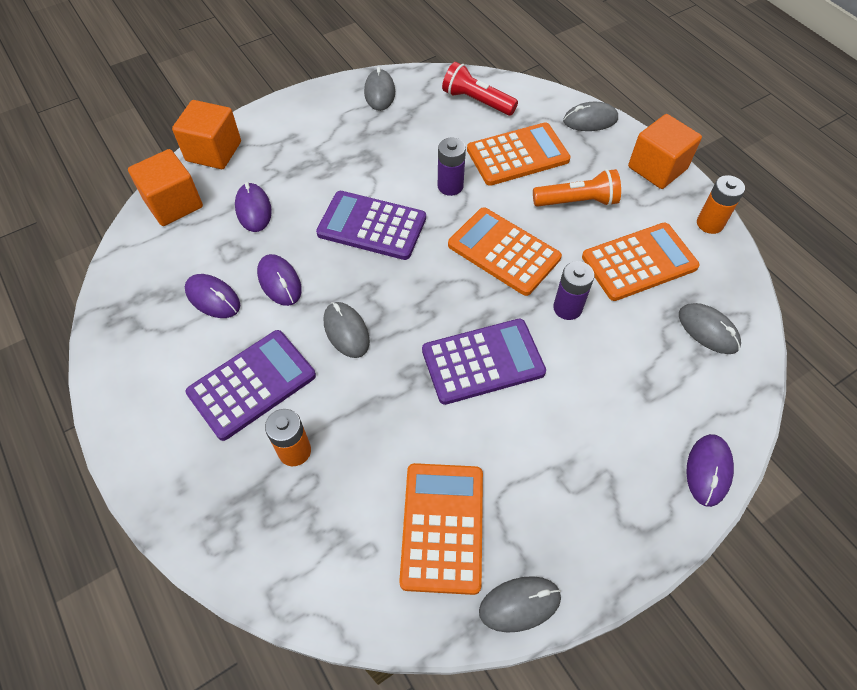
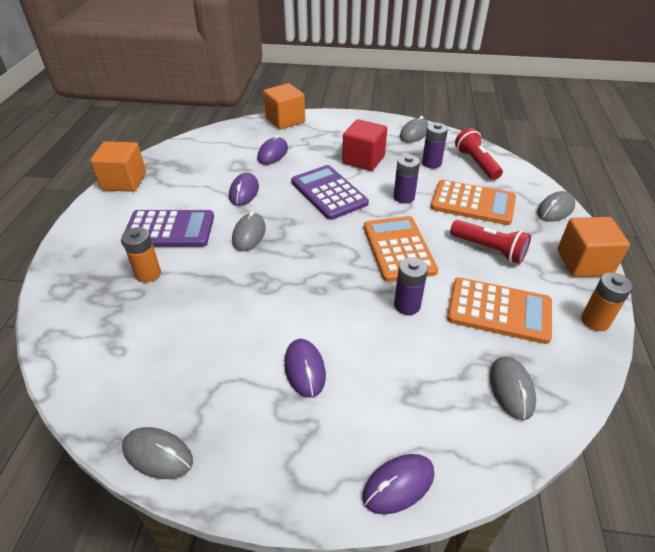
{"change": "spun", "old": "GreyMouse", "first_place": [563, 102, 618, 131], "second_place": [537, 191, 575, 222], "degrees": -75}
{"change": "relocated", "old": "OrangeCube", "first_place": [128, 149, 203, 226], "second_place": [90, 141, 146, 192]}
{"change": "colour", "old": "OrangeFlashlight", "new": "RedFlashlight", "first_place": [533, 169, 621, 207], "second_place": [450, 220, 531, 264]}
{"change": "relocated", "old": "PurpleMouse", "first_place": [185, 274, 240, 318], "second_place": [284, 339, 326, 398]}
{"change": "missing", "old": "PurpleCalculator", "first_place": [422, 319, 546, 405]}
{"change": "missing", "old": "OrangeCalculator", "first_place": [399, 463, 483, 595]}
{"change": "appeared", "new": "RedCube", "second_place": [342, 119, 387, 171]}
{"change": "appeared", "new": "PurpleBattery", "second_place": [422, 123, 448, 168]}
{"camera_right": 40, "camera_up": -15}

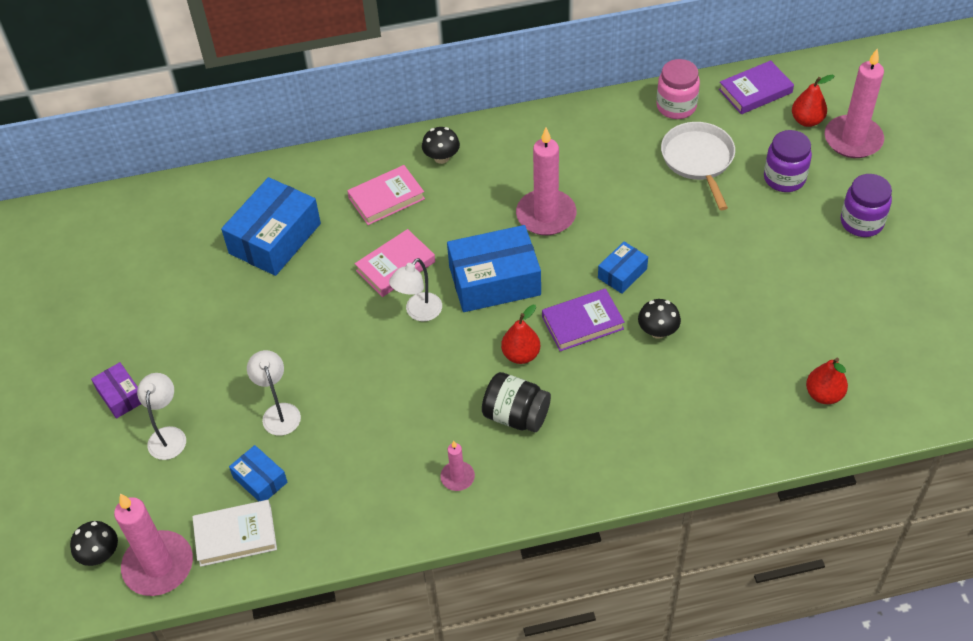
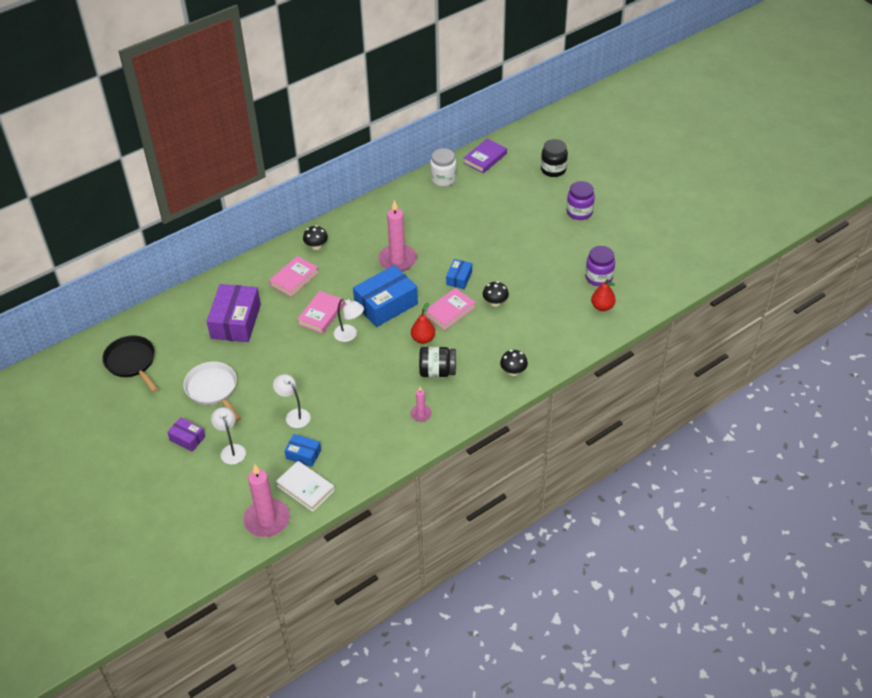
{"change": "exchanged", "old": "PinkCandle", "new": "BlackJar", "first_place": [825, 49, 884, 158], "second_place": [541, 139, 568, 177]}
{"change": "colour", "old": "PinkJar", "new": "WhiteJar", "first_place": [656, 59, 700, 119], "second_place": [430, 148, 457, 186]}
{"change": "missing", "old": "RedPear", "first_place": [792, 75, 834, 127]}
{"change": "relocated", "old": "WhitePan", "first_place": [661, 122, 735, 210], "second_place": [184, 362, 241, 421]}
{"change": "relocated", "old": "PurpleJar", "first_place": [764, 130, 812, 192], "second_place": [585, 246, 615, 286]}
{"change": "colour", "old": "BlueBox", "new": "PurpleBox", "first_place": [221, 177, 321, 276], "second_place": [207, 284, 261, 342]}
{"change": "spun", "old": "WhiteLamp", "first_place": [389, 258, 442, 321], "second_place": [333, 299, 364, 342], "degrees": -75}
{"change": "colour", "old": "PurpleBook", "new": "PinkBook", "first_place": [542, 288, 625, 351], "second_place": [425, 288, 476, 330]}
{"change": "spun", "old": "WhiteBook", "first_place": [192, 500, 277, 567], "second_place": [276, 461, 335, 512], "degrees": 75}
{"change": "relocated", "old": "BlackMushroom", "first_place": [70, 521, 118, 566], "second_place": [500, 350, 528, 376]}
{"change": "appeared", "new": "BlackPan", "second_place": [102, 335, 158, 392]}
{"camera_right": -25, "camera_up": -5}

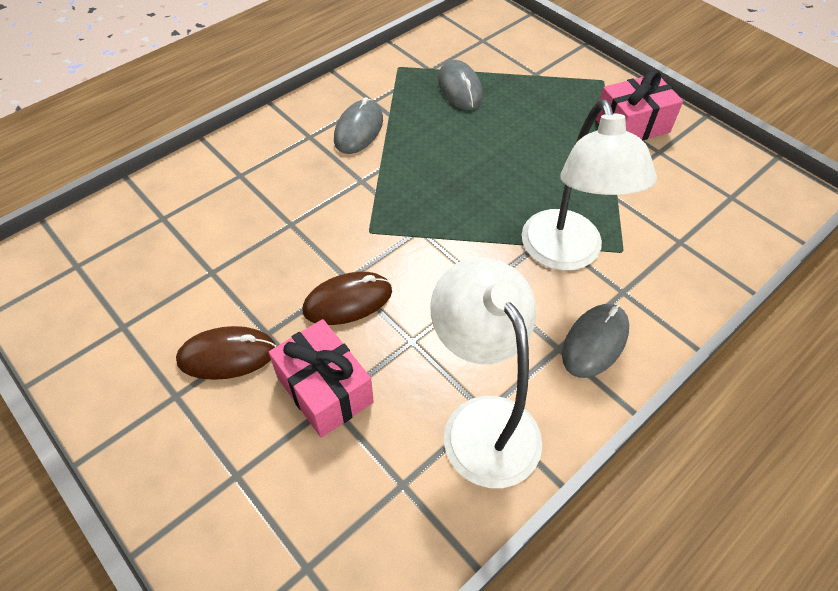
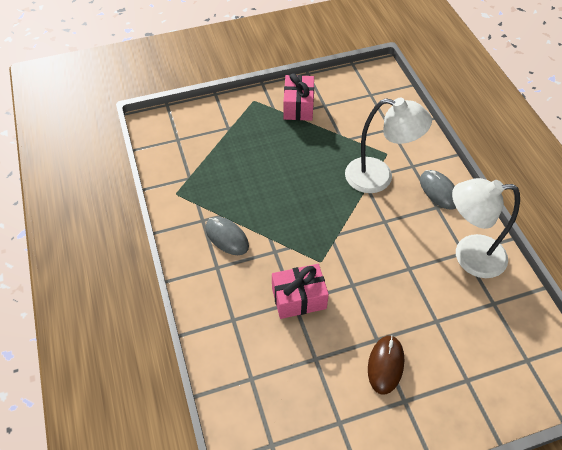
{"change": "missing", "old": "GreyMouse", "first_place": [438, 60, 483, 110]}
{"change": "missing", "old": "BrownMouse", "first_place": [302, 272, 392, 325]}
{"change": "relocated", "old": "PinkGift", "first_place": [269, 319, 374, 438], "second_place": [272, 264, 329, 319]}
{"camera_right": -65, "camera_up": 0}

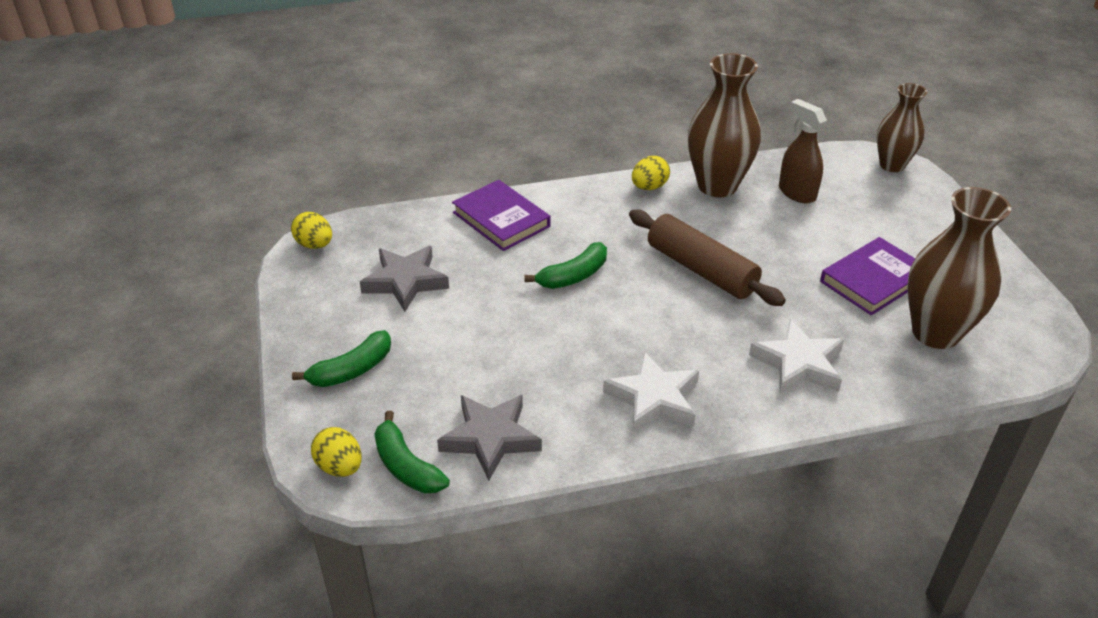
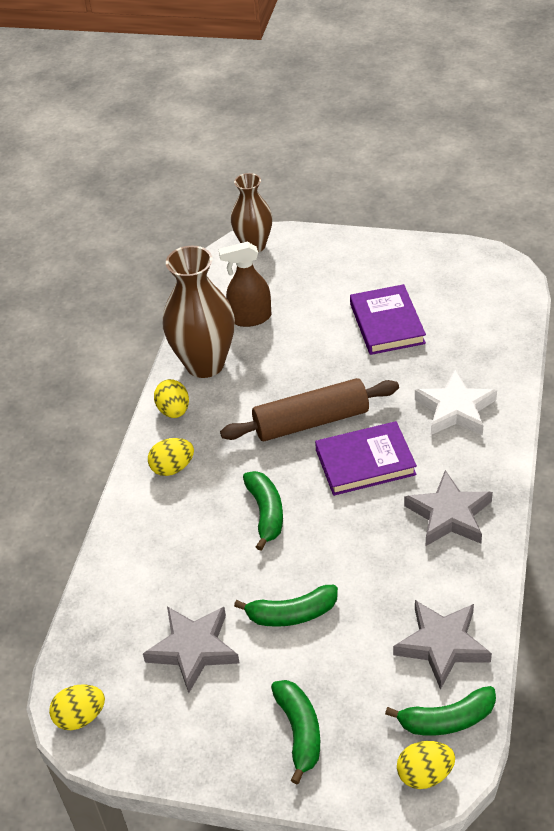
{"change": "relocated", "old": "PurpleBook", "first_place": [452, 180, 551, 251], "second_place": [315, 421, 417, 496]}
{"change": "missing", "old": "BrownVase", "first_place": [907, 187, 1011, 349]}
{"change": "colour", "old": "WhiteStar", "new": "GreyStar", "first_place": [603, 351, 699, 433], "second_place": [404, 470, 493, 546]}
{"change": "appeared", "new": "YellowEgg", "second_place": [148, 438, 194, 476]}
{"change": "appeared", "new": "GreenBanana", "second_place": [234, 585, 338, 627]}
{"camera_right": -60, "camera_up": 5}

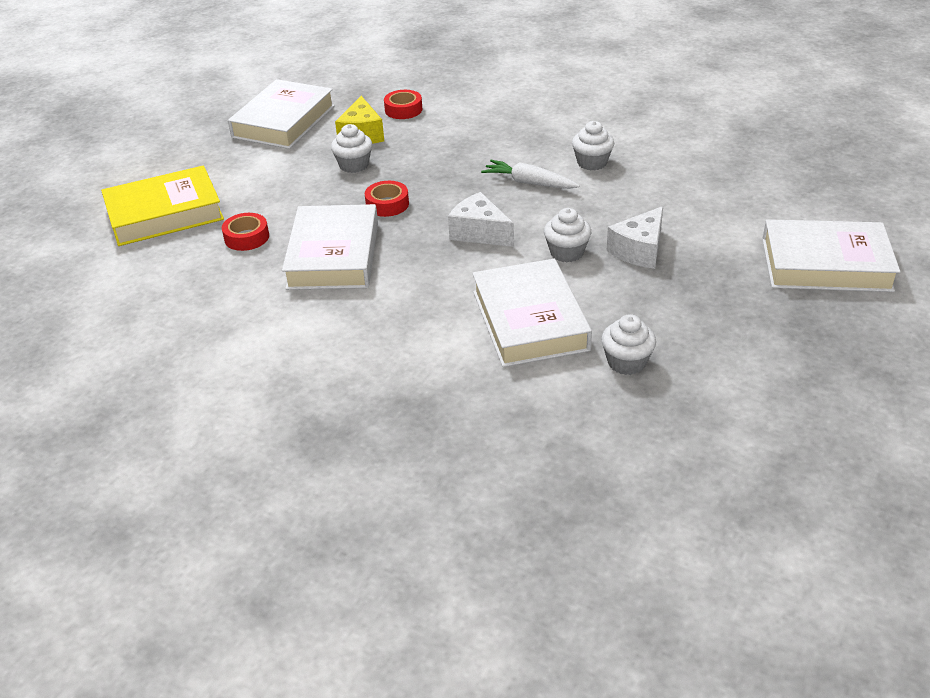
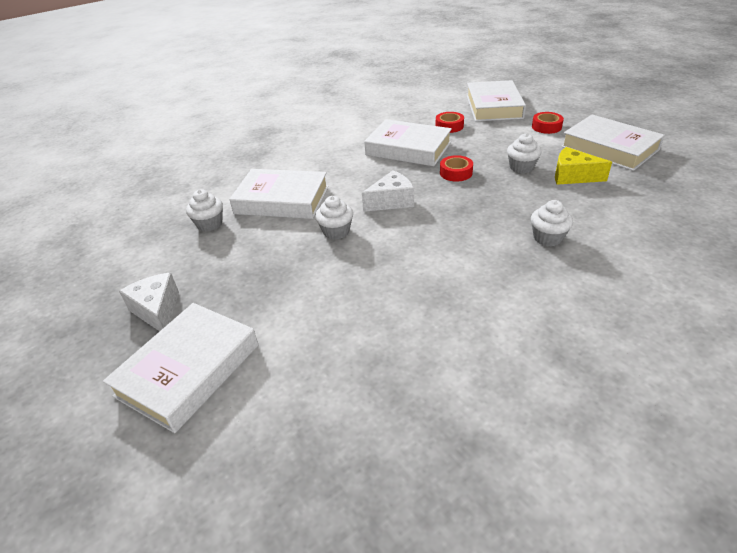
{"change": "relocated", "old": "RedTape", "first_place": [384, 90, 422, 119], "second_place": [532, 112, 564, 134]}
{"change": "relocated", "old": "WhiteCupcake", "first_place": [572, 121, 614, 170], "second_place": [531, 200, 573, 247]}
{"change": "missing", "old": "WhiteCarrot", "first_place": [481, 160, 580, 189]}
{"change": "colour", "old": "YellowBook", "new": "WhiteBook", "first_place": [101, 165, 224, 246], "second_place": [467, 80, 526, 121]}
{"change": "relocated", "old": "WhiteCheese", "first_place": [606, 206, 663, 269], "second_place": [119, 273, 179, 331]}
{"camera_right": 115, "camera_up": 0}

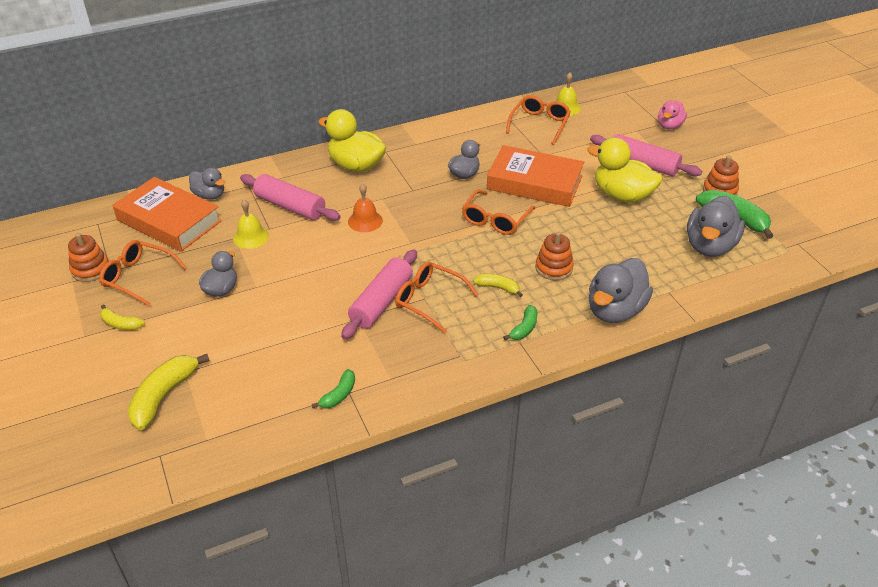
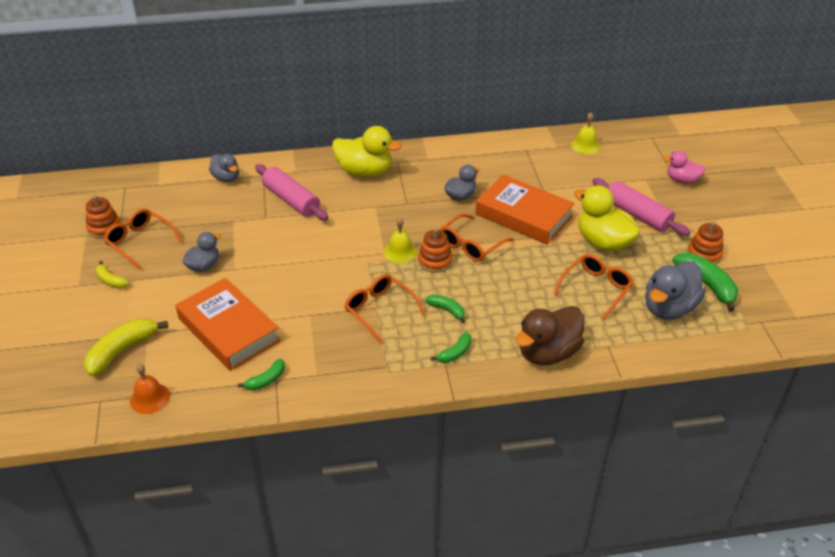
{"change": "relocated", "old": "OrangeGlasses", "first_place": [506, 95, 571, 145], "second_place": [554, 254, 634, 320]}
{"change": "spun", "old": "PinkDuck", "first_place": [658, 100, 687, 129], "second_place": [663, 151, 706, 183], "degrees": 60}
{"change": "spun", "old": "YellowDuck", "first_place": [318, 109, 386, 172], "second_place": [332, 126, 402, 177], "degrees": 150}
{"change": "relocated", "old": "OrangeBook", "first_place": [113, 177, 221, 252], "second_place": [175, 278, 281, 371]}
{"change": "relocated", "old": "OrangeBell", "first_place": [348, 184, 383, 232], "second_place": [130, 364, 170, 414]}
{"change": "relocated", "old": "YellowBell", "first_place": [233, 200, 269, 249], "second_place": [384, 218, 417, 263]}
{"change": "relocated", "old": "OrangeStackingToy", "first_place": [535, 232, 574, 281], "second_place": [418, 228, 453, 273]}
{"change": "missing", "old": "PinkRollingPin", "first_place": [341, 250, 417, 339]}
{"change": "colour", "old": "GreyDuck", "new": "BrownDuck", "first_place": [589, 258, 653, 323], "second_place": [515, 306, 585, 365]}
{"change": "colour", "old": "YellowBanana", "new": "GreenBanana", "first_place": [473, 274, 523, 297], "second_place": [425, 294, 465, 323]}
{"camera_right": 15, "camera_up": 0}

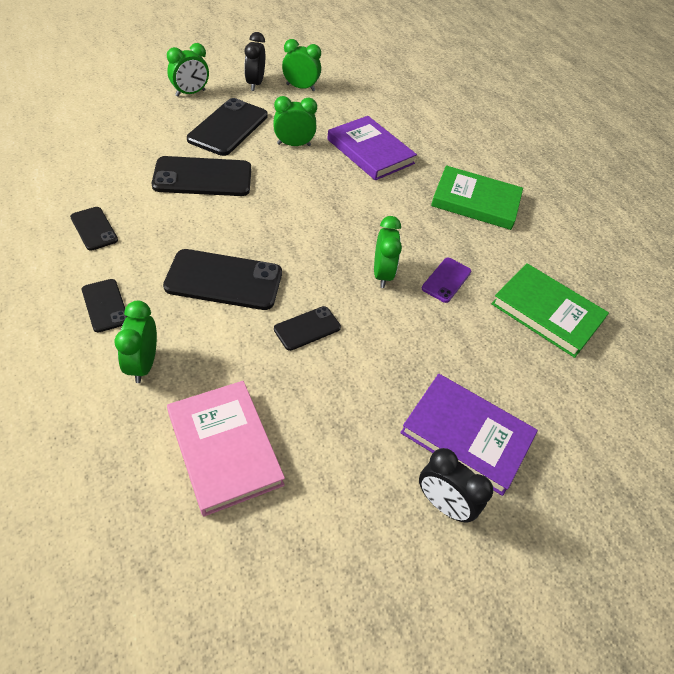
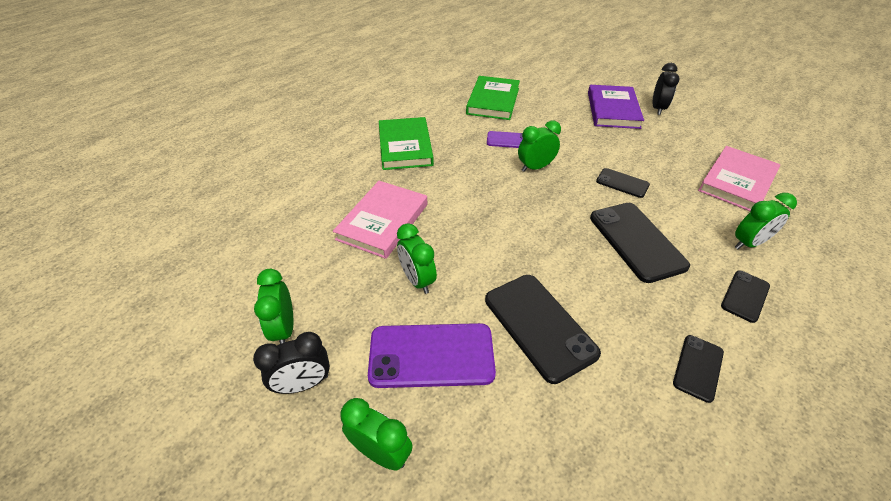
{"change": "colour", "old": "BlackPhone", "new": "PurplePhone", "first_place": [187, 98, 268, 156], "second_place": [368, 323, 496, 388]}
{"change": "colour", "old": "PurpleBook", "new": "PinkBook", "first_place": [327, 116, 417, 180], "second_place": [333, 181, 427, 259]}
{"camera_right": -110, "camera_up": -5}

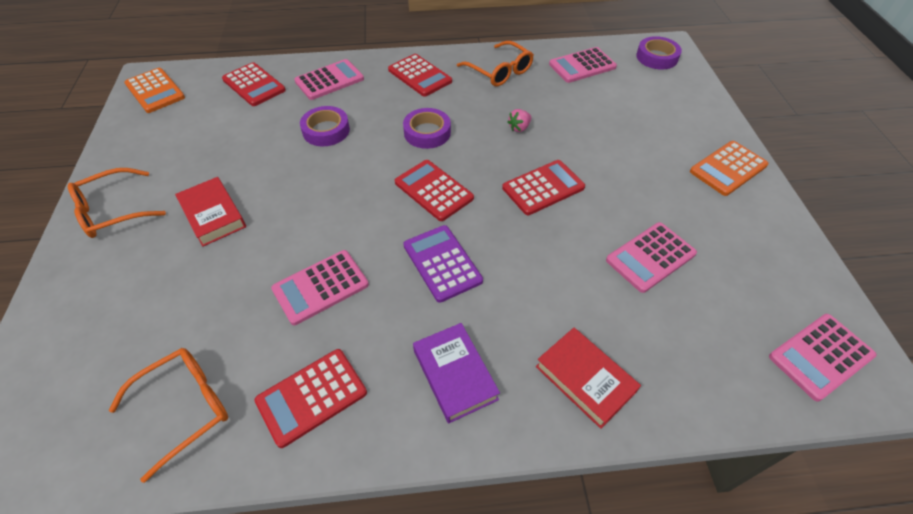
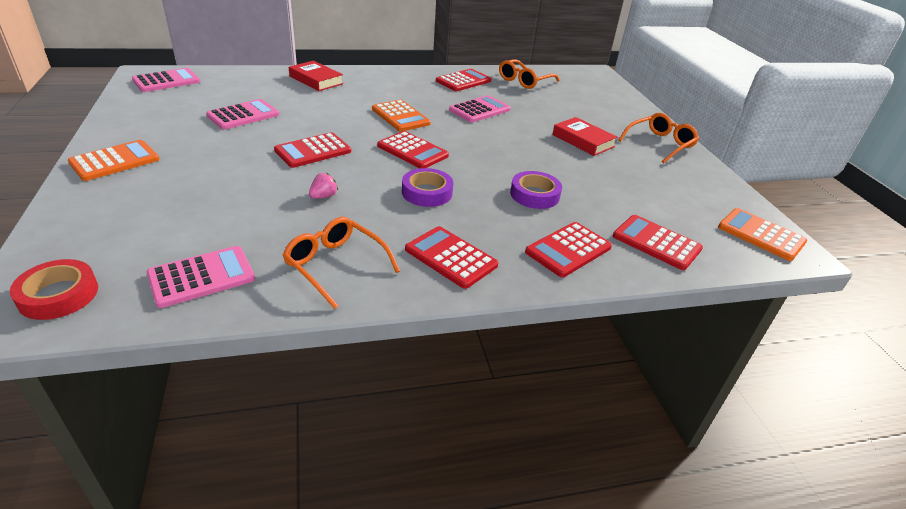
{"change": "colour", "old": "PurpleTape", "new": "RedTape", "first_place": [636, 36, 682, 70], "second_place": [10, 259, 98, 320]}
{"change": "colour", "old": "PinkCalculator", "new": "RedCalculator", "first_place": [294, 59, 364, 100], "second_place": [525, 222, 612, 277]}
{"change": "colour", "old": "PurpleCalculator", "new": "OrangeCalculator", "first_place": [403, 225, 483, 303], "second_place": [372, 100, 431, 132]}
{"change": "missing", "old": "PurpleBook", "first_place": [413, 323, 500, 423]}
{"camera_right": 170, "camera_up": -15}

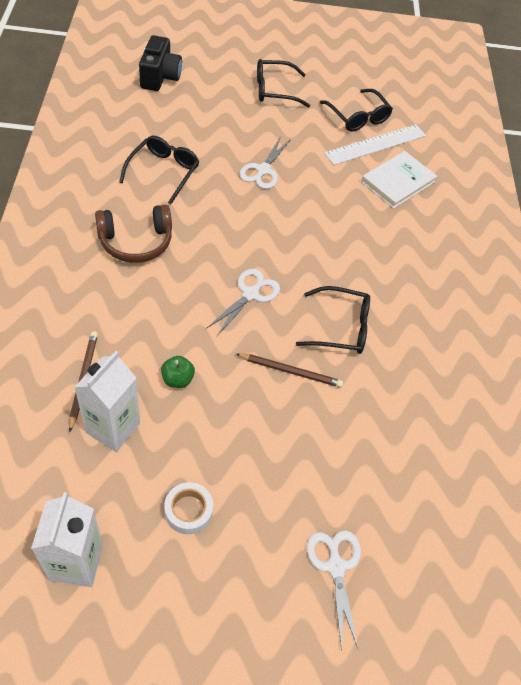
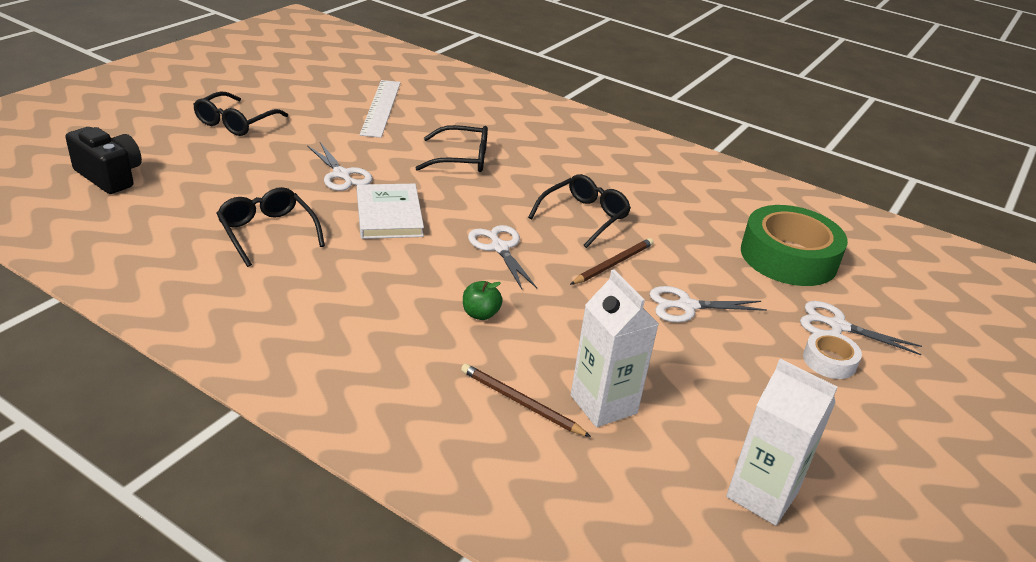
{"change": "relocated", "old": "BlackGlasses", "first_place": [320, 89, 393, 132], "second_place": [415, 125, 488, 172]}
{"change": "relocated", "old": "WhiteBook", "first_place": [361, 151, 437, 209], "second_place": [357, 184, 424, 239]}
{"change": "missing", "old": "BrownHeadphones", "first_place": [95, 205, 172, 263]}
{"change": "relocated", "old": "GreenApple", "first_place": [161, 356, 195, 388], "second_place": [463, 281, 503, 320]}
{"change": "relocated", "old": "WhiteTape", "first_place": [164, 482, 213, 534], "second_place": [803, 331, 862, 379]}
{"change": "appeared", "new": "GreenTape", "second_place": [741, 205, 848, 286]}
{"change": "appeared", "new": "WhiteScissors", "second_place": [650, 286, 767, 322]}
{"camera_right": -55, "camera_up": -20}

